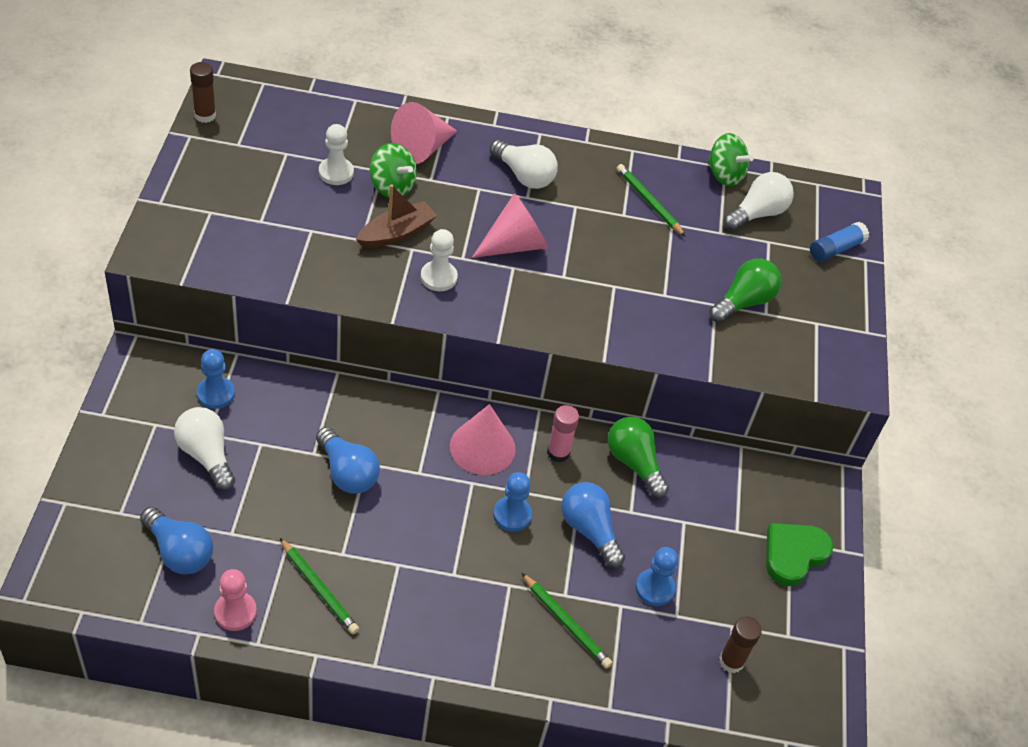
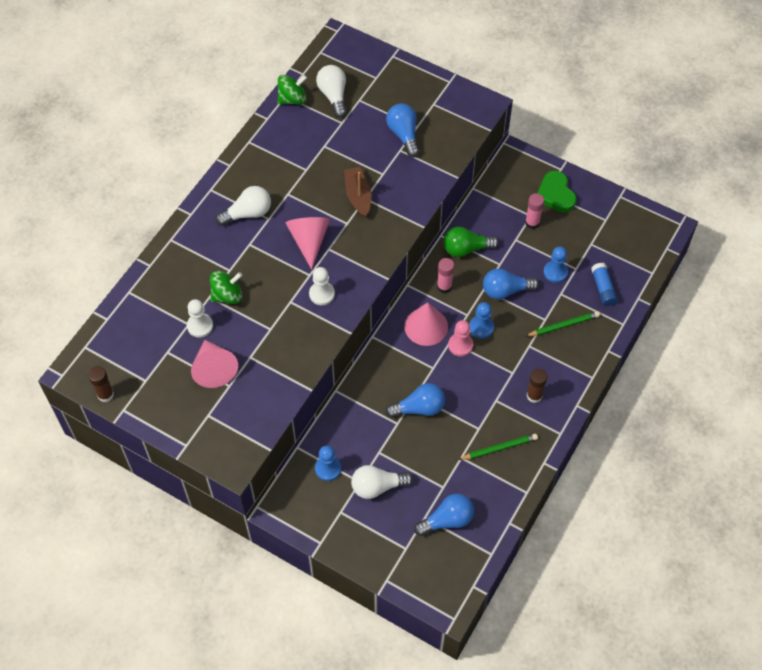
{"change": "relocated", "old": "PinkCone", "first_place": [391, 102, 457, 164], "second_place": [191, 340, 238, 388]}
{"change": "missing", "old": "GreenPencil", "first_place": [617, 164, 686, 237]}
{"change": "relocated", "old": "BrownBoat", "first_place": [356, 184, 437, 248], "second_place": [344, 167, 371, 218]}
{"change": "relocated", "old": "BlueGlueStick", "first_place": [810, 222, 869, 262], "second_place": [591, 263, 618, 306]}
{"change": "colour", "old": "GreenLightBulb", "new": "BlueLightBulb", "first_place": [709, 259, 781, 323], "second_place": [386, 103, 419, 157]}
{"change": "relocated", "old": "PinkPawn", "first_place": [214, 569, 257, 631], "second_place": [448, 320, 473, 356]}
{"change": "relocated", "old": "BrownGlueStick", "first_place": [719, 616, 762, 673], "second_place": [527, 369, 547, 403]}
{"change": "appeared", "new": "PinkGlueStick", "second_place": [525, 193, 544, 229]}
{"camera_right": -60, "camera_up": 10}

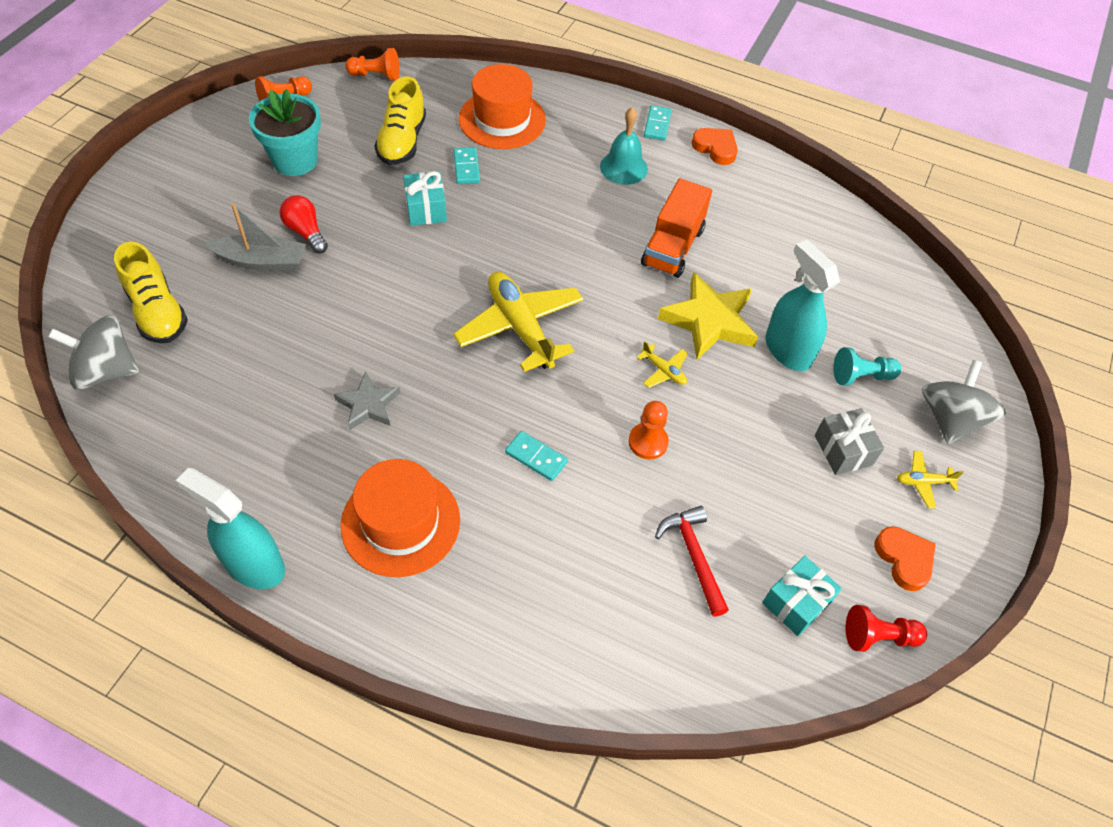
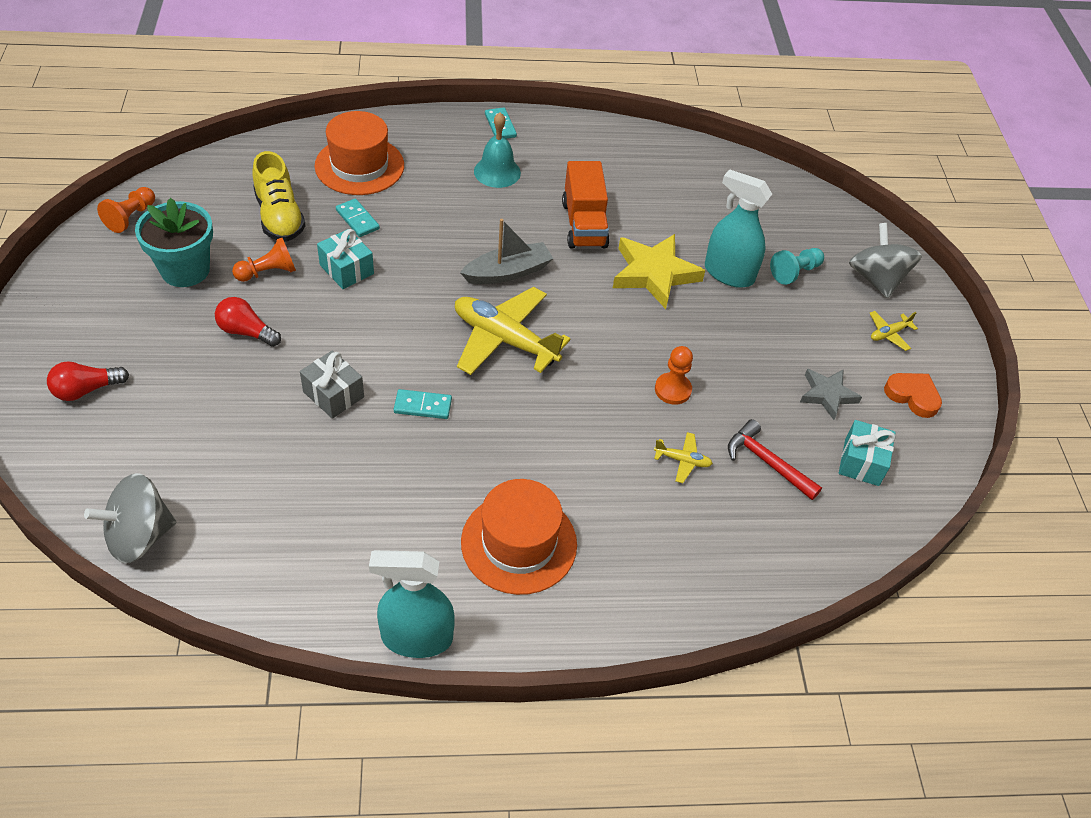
{"change": "relocated", "old": "OrangePawn", "first_place": [345, 48, 400, 81], "second_place": [232, 238, 296, 282]}
{"change": "missing", "old": "OrangeHeart", "first_place": [691, 128, 738, 165]}
{"change": "relocated", "old": "GreyBoat", "first_place": [205, 203, 306, 271], "second_place": [460, 219, 553, 284]}
{"change": "missing", "old": "YellowShoe", "first_place": [114, 242, 188, 343]}
{"change": "relocated", "old": "YellowPlane", "first_place": [636, 341, 688, 388], "second_place": [654, 432, 713, 483]}
{"change": "relocated", "old": "GreyStar", "first_place": [334, 371, 400, 431], "second_place": [800, 369, 862, 420]}
{"change": "relocated", "old": "GreyGift", "first_place": [815, 408, 884, 475], "second_place": [300, 350, 364, 419]}
{"change": "relocated", "old": "TurquoiseDomino", "first_place": [505, 431, 568, 481], "second_place": [394, 389, 452, 419]}
{"change": "missing", "old": "RedPawn", "first_place": [846, 605, 927, 652]}
{"change": "appeared", "new": "RedLightBulb", "second_place": [47, 361, 129, 401]}
{"camera_right": -30, "camera_up": -5}

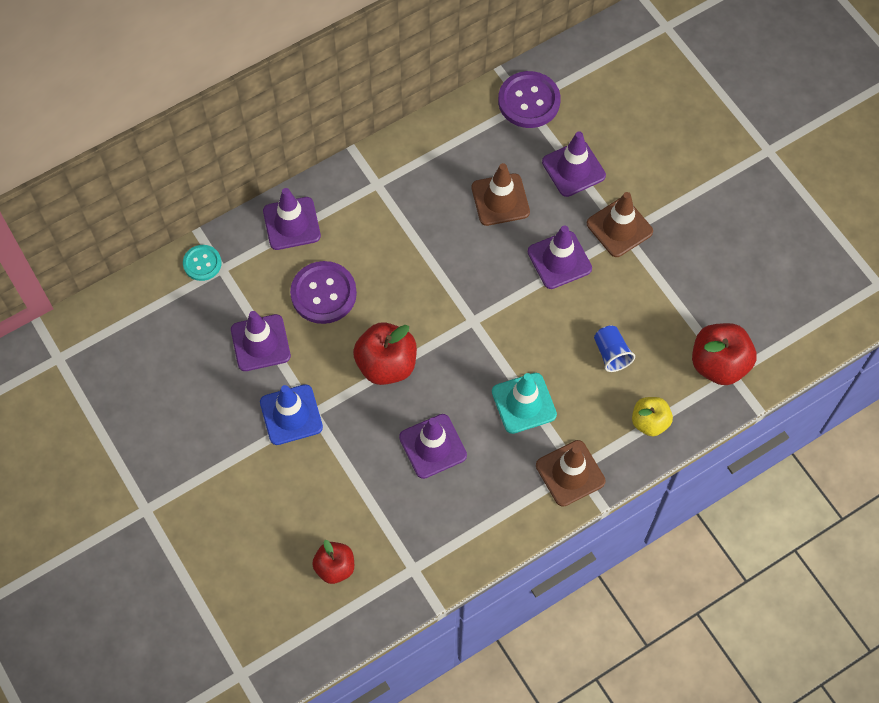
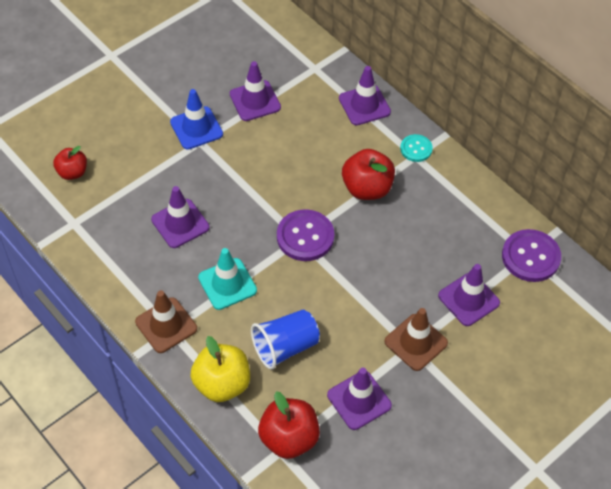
{"change": "missing", "old": "BrownTrafficCone", "first_place": [472, 163, 530, 226]}
{"change": "relocated", "old": "PurpleTrafficCone", "first_place": [528, 225, 592, 289], "second_place": [327, 367, 392, 430]}
{"change": "relocated", "old": "TurquoiseButton", "first_place": [183, 245, 221, 281], "second_place": [400, 134, 433, 162]}
{"change": "relocated", "old": "PurpleButton", "first_place": [290, 261, 357, 324], "second_place": [277, 209, 334, 261]}
{"change": "relocated", "old": "RedApple", "first_place": [353, 322, 417, 385], "second_place": [342, 149, 395, 200]}
{"change": "size", "old": "BlueCup", "first_place": [594, 325, 635, 372], "second_place": [251, 310, 320, 370], "factor": 1.61}
{"change": "size", "old": "YellowApple", "first_place": [632, 397, 673, 436], "second_place": [190, 336, 250, 402], "factor": 1.59}
{"camera_right": 80, "camera_up": -10}

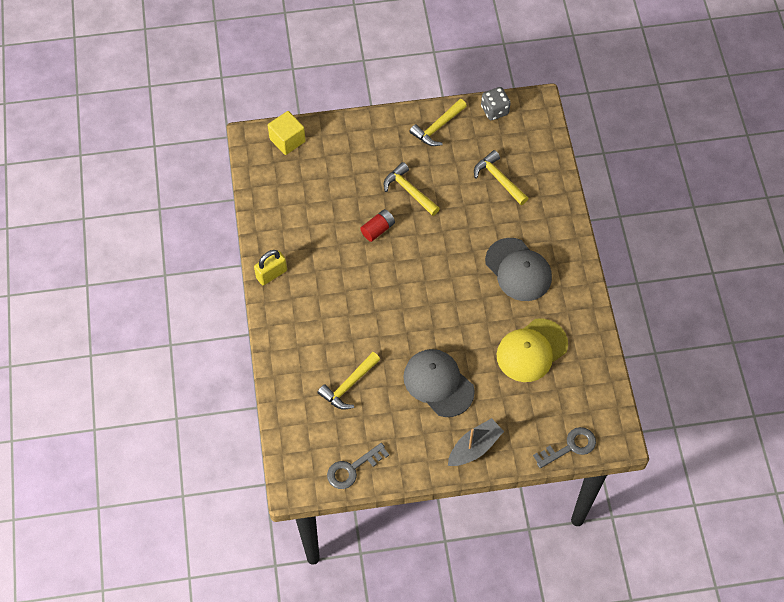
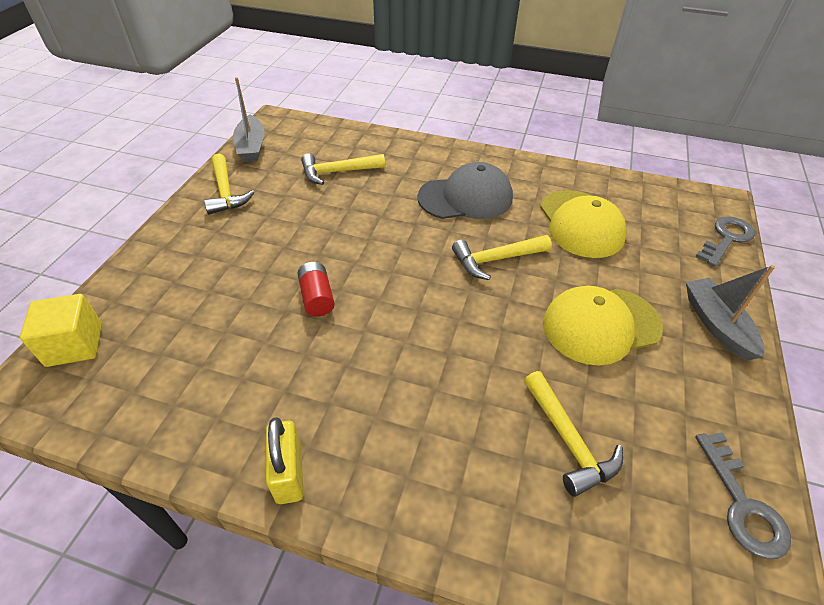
{"change": "exchanged", "old": "GreyDice", "new": "GreyBoat", "first_place": [481, 87, 510, 120], "second_place": [233, 77, 265, 162]}
{"change": "relocated", "old": "YellowHammer", "first_place": [384, 162, 440, 216], "second_place": [452, 235, 552, 280]}
{"change": "colour", "old": "GreyCap", "new": "YellowCap", "first_place": [403, 349, 475, 417], "second_place": [543, 286, 663, 366]}
{"change": "spun", "old": "GreyKey", "first_place": [533, 427, 596, 468], "second_place": [696, 216, 755, 267], "degrees": 45}
{"camera_right": -65, "camera_up": -15}

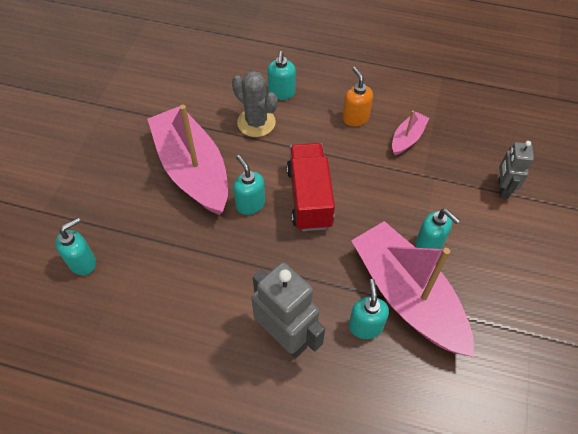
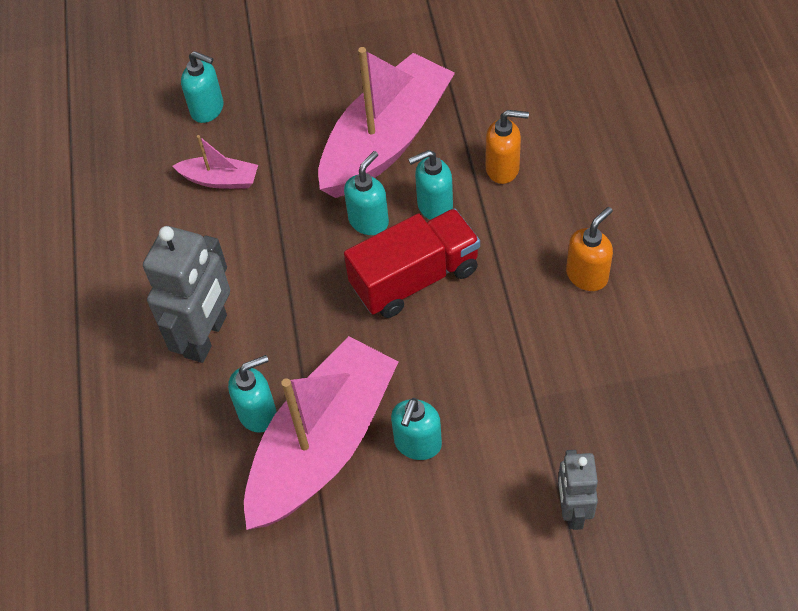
{"change": "relocated", "old": "TurquoiseSoapDispenser", "first_place": [267, 51, 296, 100], "second_place": [408, 150, 453, 220]}
{"change": "exchanged", "old": "GreyCactus", "new": "OrangeSoapDispenser", "first_place": [232, 71, 278, 137], "second_place": [486, 110, 529, 184]}
{"change": "relocated", "old": "PinkBoat", "first_place": [392, 111, 429, 155], "second_place": [173, 135, 258, 189]}
{"change": "spun", "old": "GreyRobot", "first_place": [498, 141, 534, 199], "second_place": [558, 450, 598, 530], "degrees": -75}
{"camera_right": 70, "camera_up": 0}

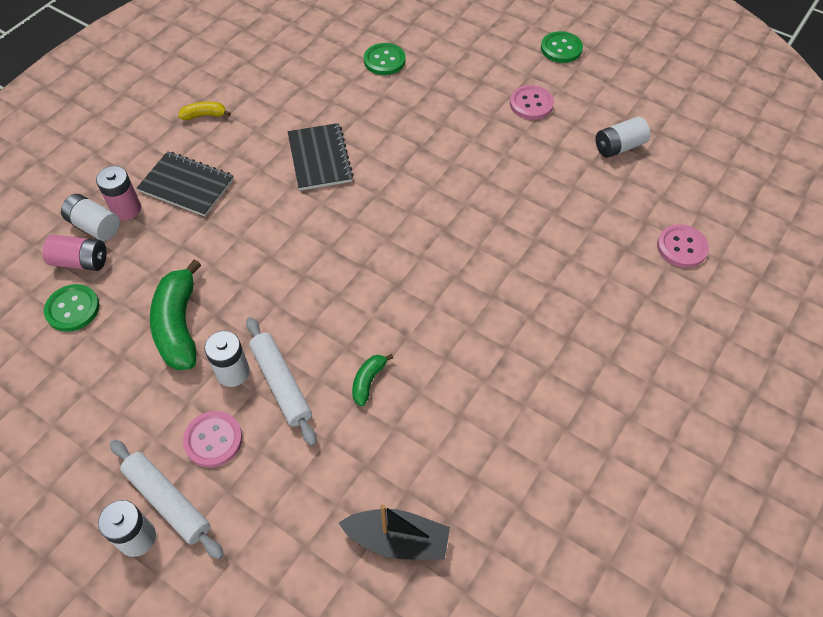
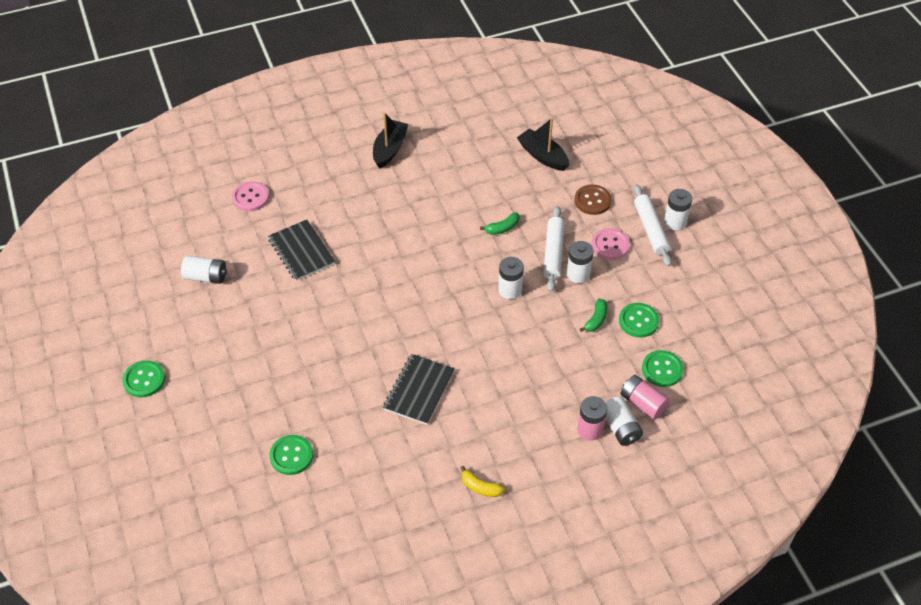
{"change": "missing", "old": "PinkButton", "first_place": [510, 85, 554, 120]}
{"change": "relocated", "old": "BlackNotebook", "first_place": [137, 151, 234, 216], "second_place": [268, 220, 335, 281]}
{"change": "size", "old": "GreenBanana", "first_place": [150, 259, 201, 370], "second_place": [580, 298, 607, 332], "factor": 0.49}
{"change": "appeared", "new": "BlackBoat", "second_place": [373, 112, 408, 169]}
{"change": "appeared", "new": "BrownButton", "second_place": [575, 185, 612, 215]}
{"change": "appeared", "new": "WhiteBattery", "second_place": [498, 257, 524, 299]}
{"change": "appeared", "new": "GreenButton", "second_place": [619, 303, 659, 338]}
{"camera_right": -145, "camera_up": -5}

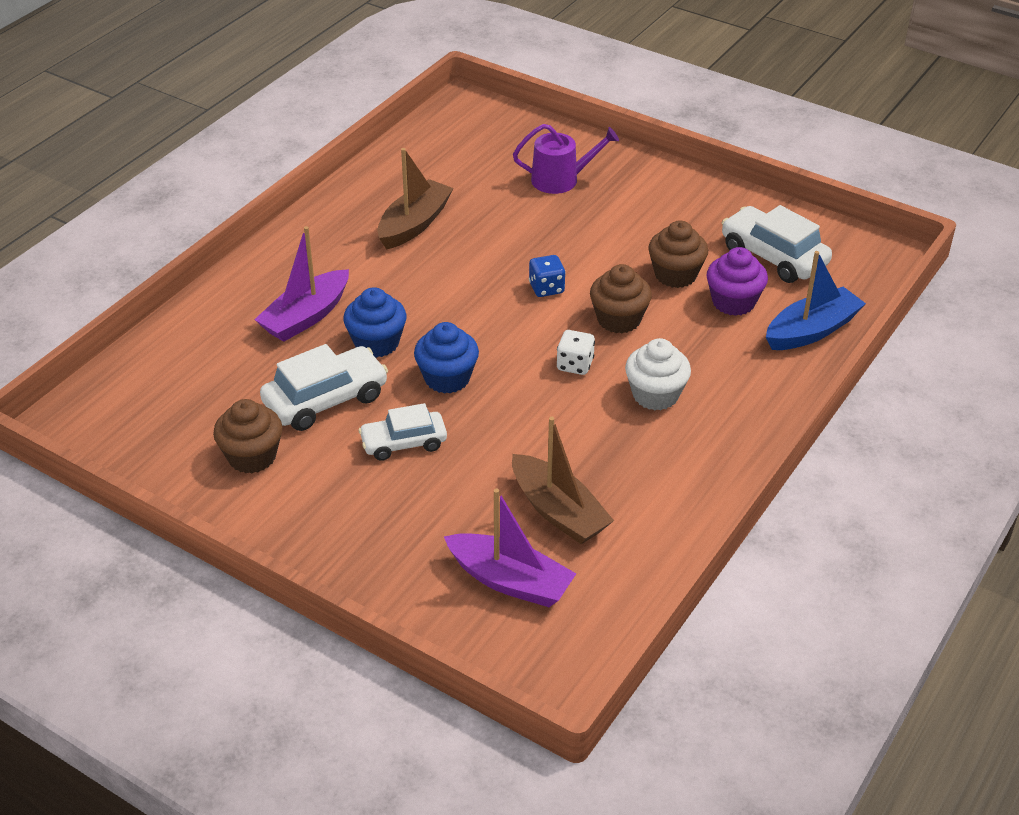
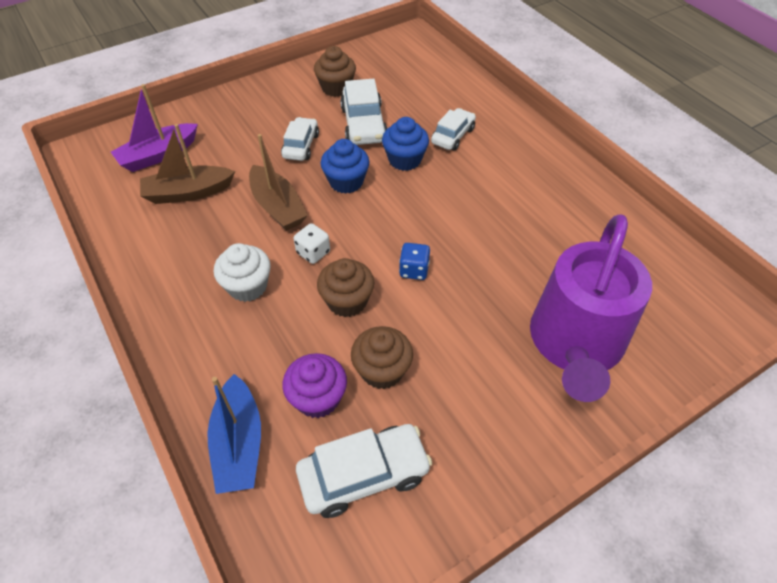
{"change": "size", "old": "PurpleWateringCan", "first_place": [513, 124, 619, 194], "second_place": [530, 214, 652, 402], "factor": 1.98}
{"change": "relocated", "old": "BrownBoat", "first_place": [377, 148, 454, 249], "second_place": [249, 134, 308, 231]}
{"change": "exchanged", "old": "PurpleBoat", "new": "WhiteCar", "first_place": [254, 226, 349, 342], "second_place": [431, 108, 476, 151]}
{"camera_right": 115, "camera_up": 10}

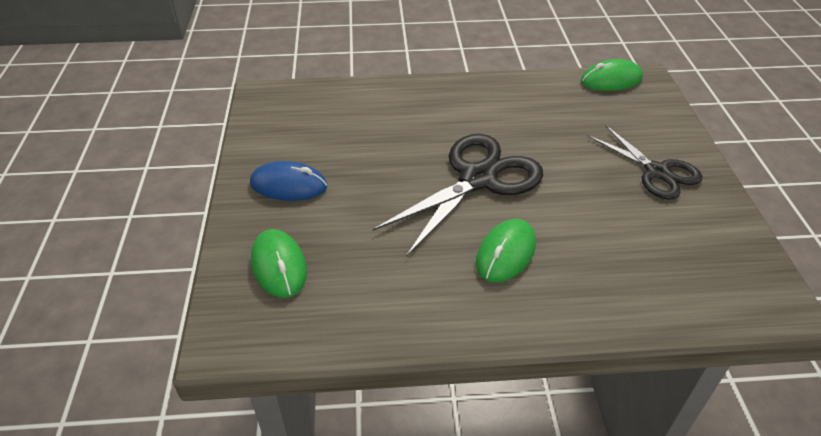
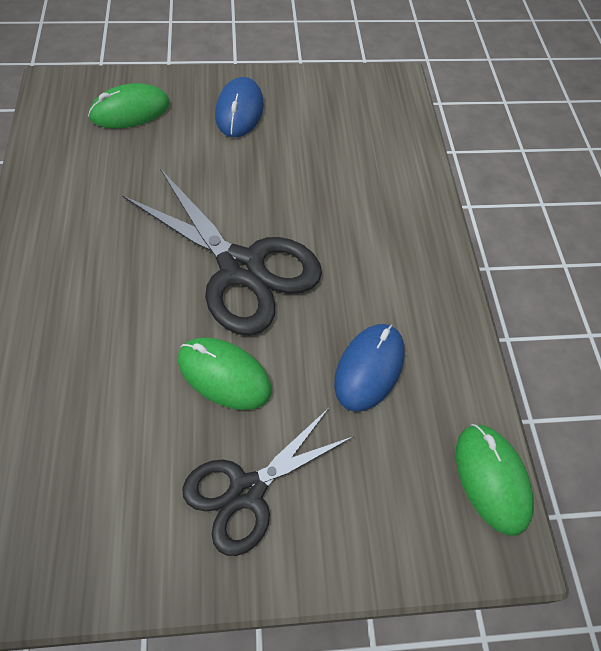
{"change": "relocated", "old": "GreenMouse", "first_place": [476, 219, 536, 282], "second_place": [178, 337, 272, 410]}
{"change": "appeared", "new": "BlueMouse", "second_place": [334, 324, 404, 412]}
{"camera_right": 85, "camera_up": 15}

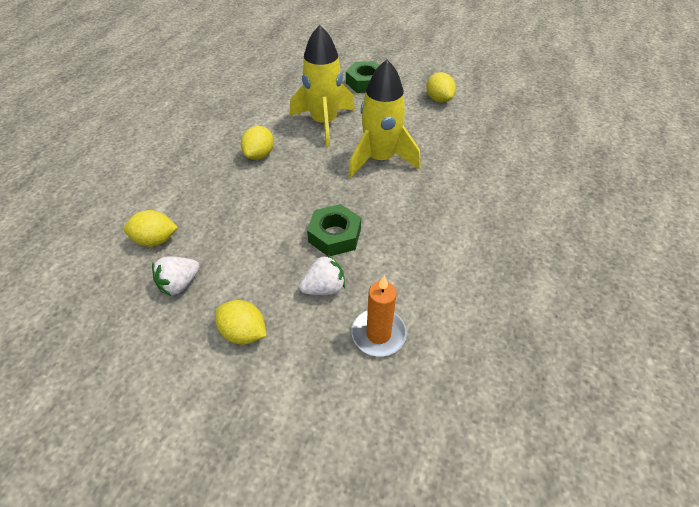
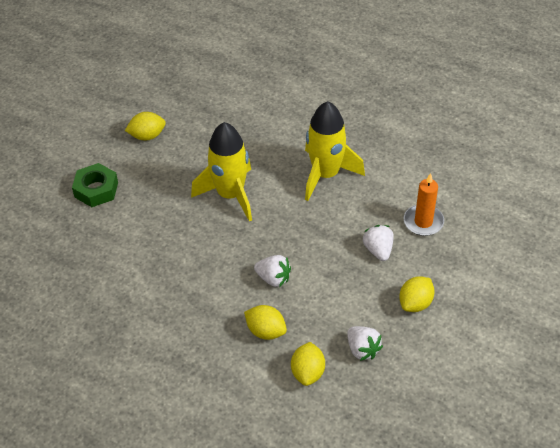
{"change": "relocated", "old": "YellowRocket", "first_place": [290, 25, 355, 147], "second_place": [305, 101, 365, 201]}
{"change": "relocated", "old": "YellowLemon", "first_place": [241, 126, 274, 160], "second_place": [244, 305, 287, 340]}
{"change": "missing", "old": "GreenNut", "first_place": [307, 204, 361, 256]}
{"change": "appeared", "new": "WhiteStrawberry", "second_place": [254, 255, 291, 287]}
{"camera_right": -80, "camera_up": 0}

